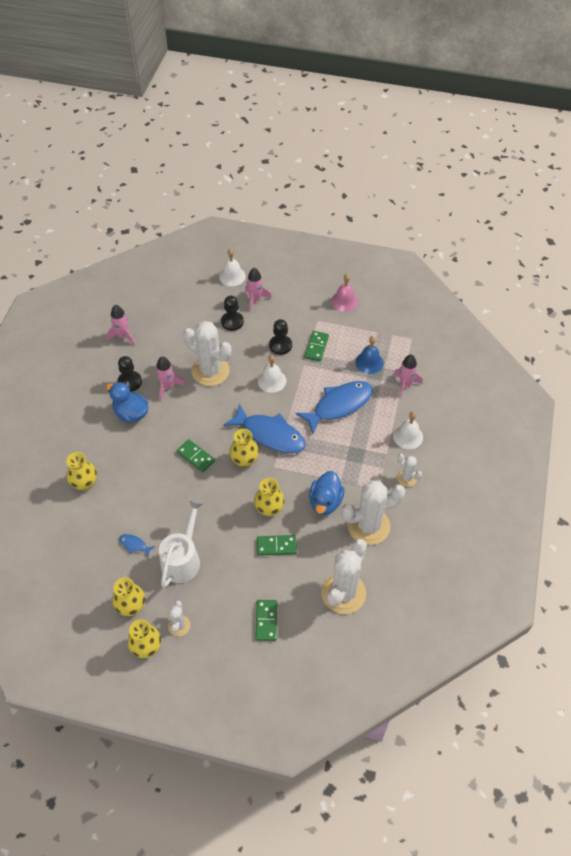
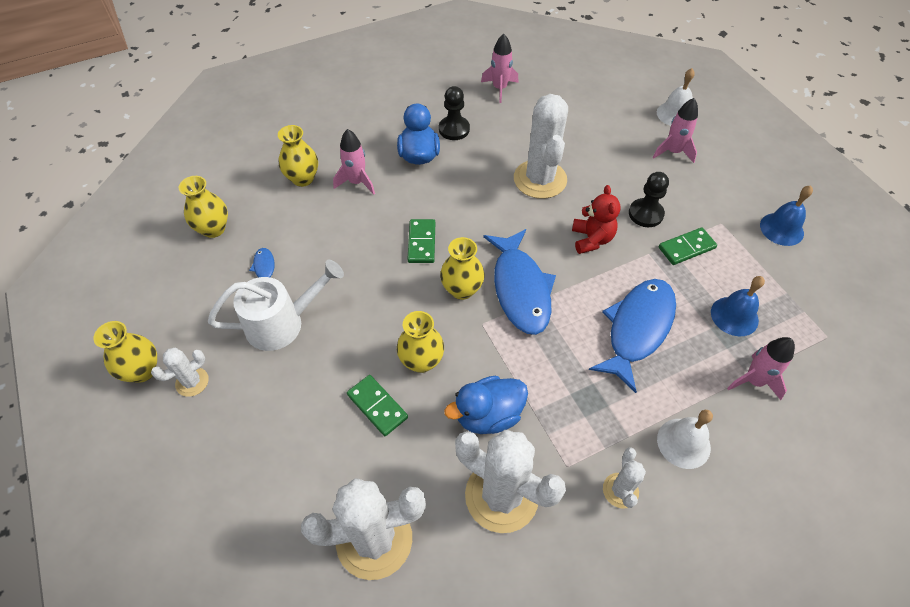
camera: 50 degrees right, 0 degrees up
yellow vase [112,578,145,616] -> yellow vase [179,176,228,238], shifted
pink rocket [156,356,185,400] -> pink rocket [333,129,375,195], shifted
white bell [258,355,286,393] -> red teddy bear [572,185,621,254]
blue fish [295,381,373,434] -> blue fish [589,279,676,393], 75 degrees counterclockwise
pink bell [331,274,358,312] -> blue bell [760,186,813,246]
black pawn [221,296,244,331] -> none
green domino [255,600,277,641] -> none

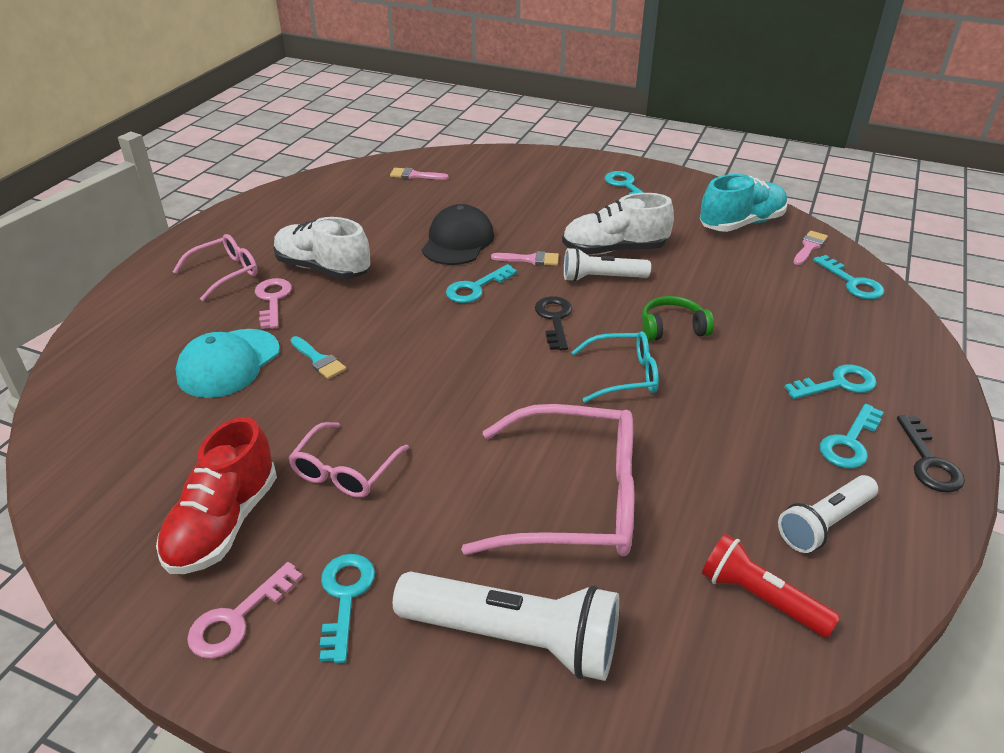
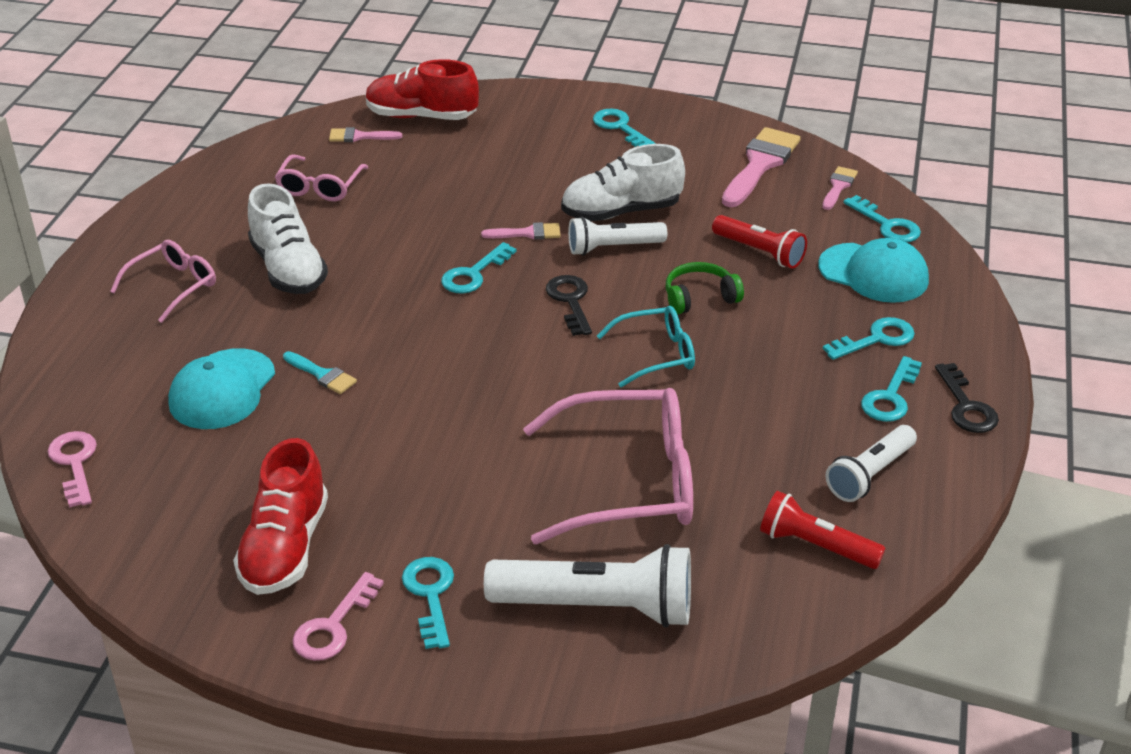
camera: 10 degrees left, 0 degrees up
pink key [255,278,292,329] -> pink key [47,431,97,508], shifted
white shoe [274,217,370,280] -> white shoe [248,183,328,294], 135 degrees counterclockwise
pink glasses [288,422,409,498] -> pink glasses [275,154,368,201], shifted
none -> red shoe [366,59,479,120]
none -> red flashlight [712,215,807,269]
turquoise shoe [700,174,787,232] -> pink brush [722,127,800,207]
none -> turquoise cap [818,238,929,303]
black cap [422,204,494,265] -> none

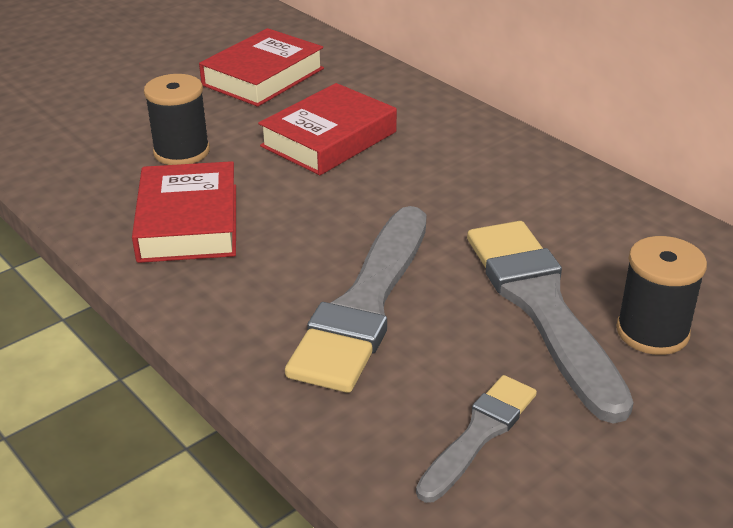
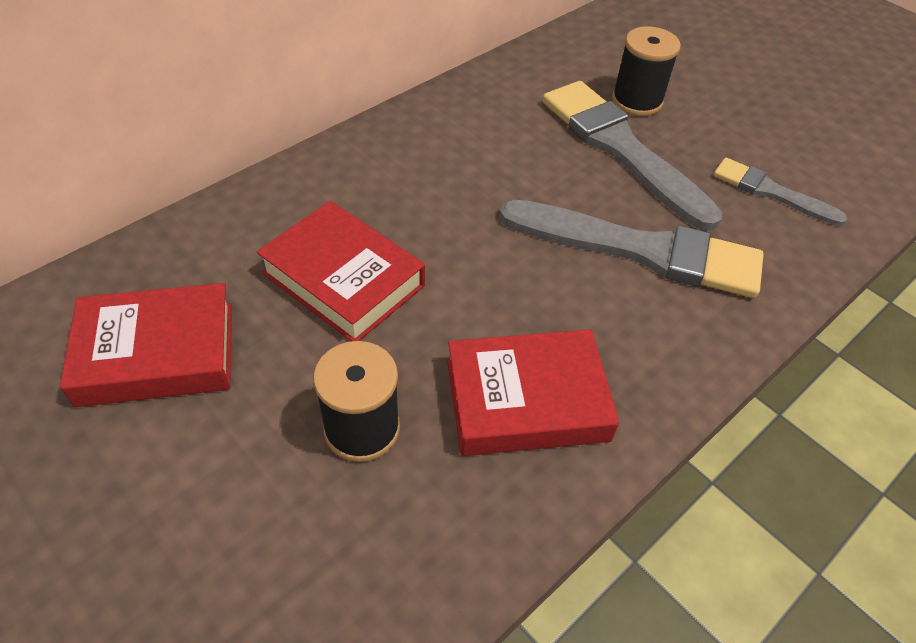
camera: 95 degrees left, 15 degrees up
red book [199,28,324,107] -> red book [60,283,232,407], 45 degrees counterclockwise
grey brush [467,221,634,424] -> grey brush [542,81,722,231], 75 degrees clockwise

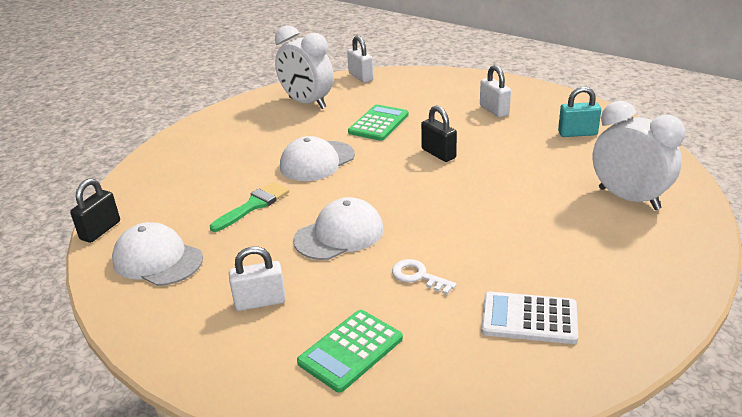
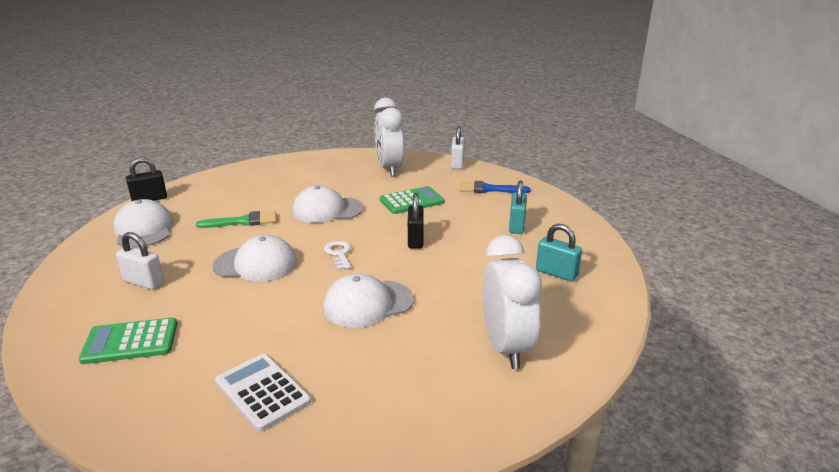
camera: 35 degrees right, 5 degrees down
none -> white cap [323,273,414,328]
white key [392,259,457,294] -> white key [324,241,351,270], shifted
none -> blue brush [460,181,530,193]
white padlock [480,65,511,117] -> turquoise padlock [509,180,527,234]

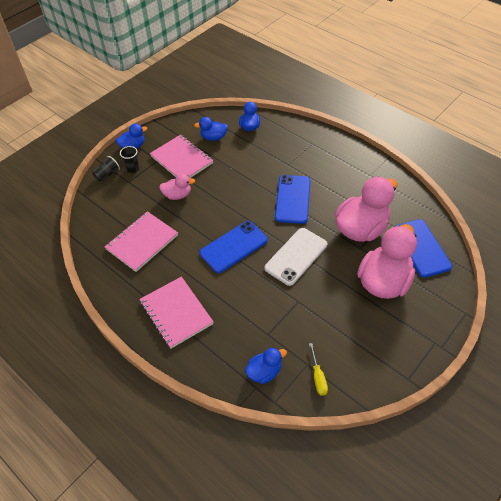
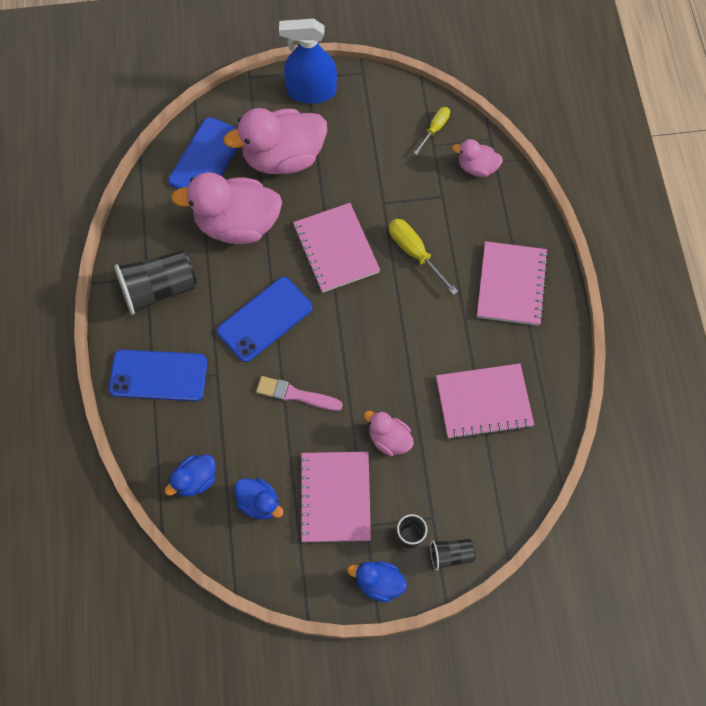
camera: 140 degrees left, 15 degrees up
blue phone [199,221,268,273] -> blue phone [109,350,207,401], shifted
none -> black cup [115,250,197,315]
none -> pink brush [256,376,343,411]
none -> blue spray bottle [279,18,337,104]
white phone [264,228,327,286] -> pink notebook [293,203,380,293]
none -> yellow screwdriver [389,219,458,295]
blue duck [245,347,287,384] -> pink duck [452,139,503,177]

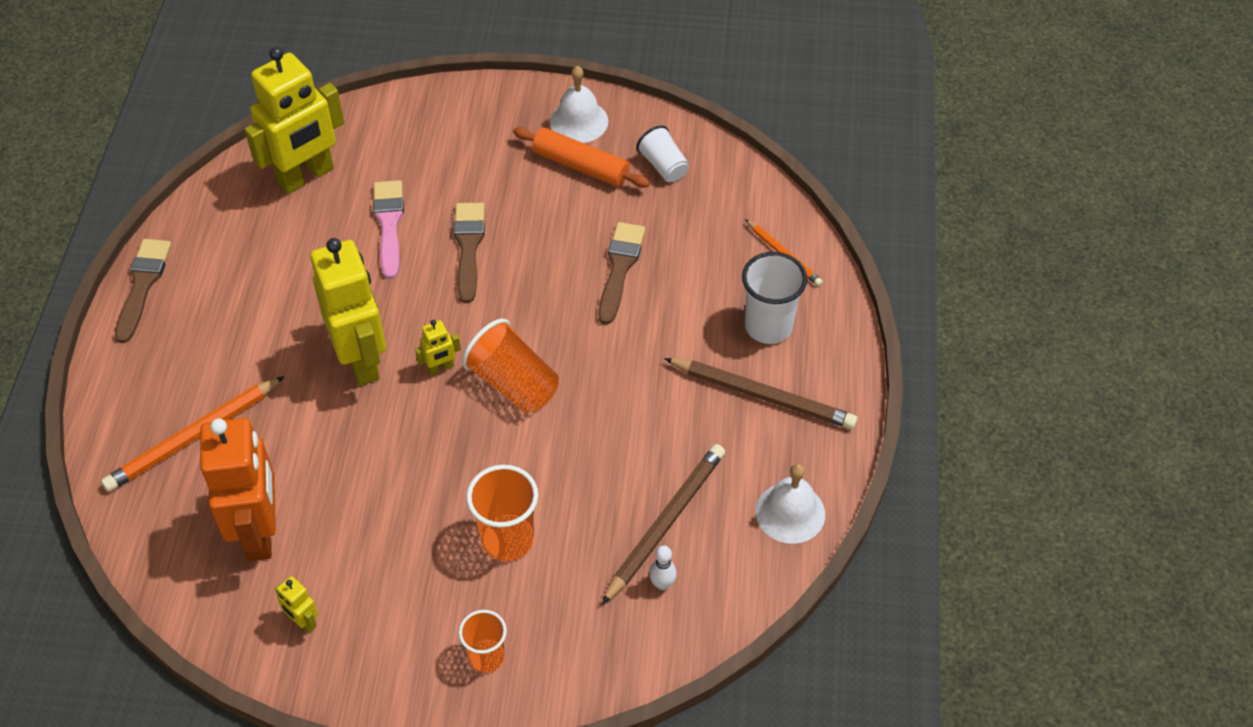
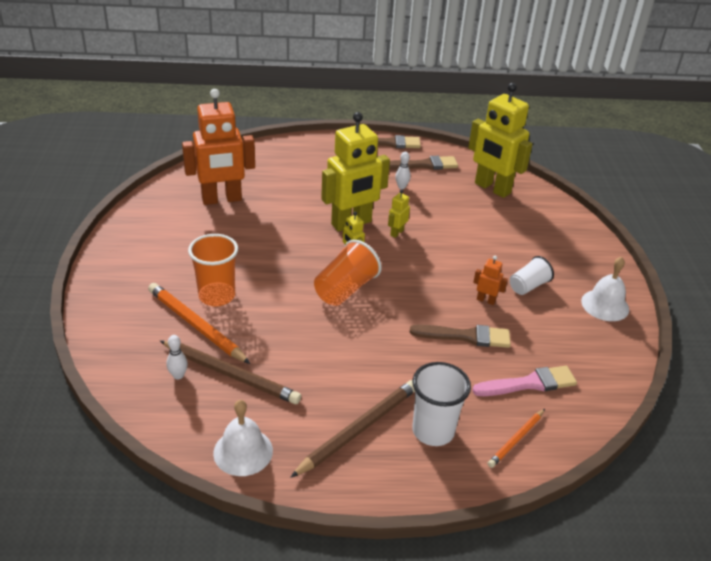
camera: 80 degrees right, 15 degrees down
orange pencil [101,376,285,492] -> orange pencil [148,283,250,364], shifted
brown pencil [664,358,857,429] -> brown pencil [290,380,415,478], 150 degrees counterclockwise
yellow robot [275,576,318,633] -> yellow robot [388,189,410,238], shifted
brown brush [453,203,485,303] -> brown brush [389,156,458,170], shifted
none -> white bowling pin [395,152,411,189]
pink brush [373,180,404,279] -> pink brush [472,366,577,396], shifted
none -> orange robot [473,256,508,305]
white cup [636,125,689,182] -> white cup [510,256,554,295], shifted
orange cup [459,610,507,673] -> none
orange rolling pin [513,127,650,188] -> none

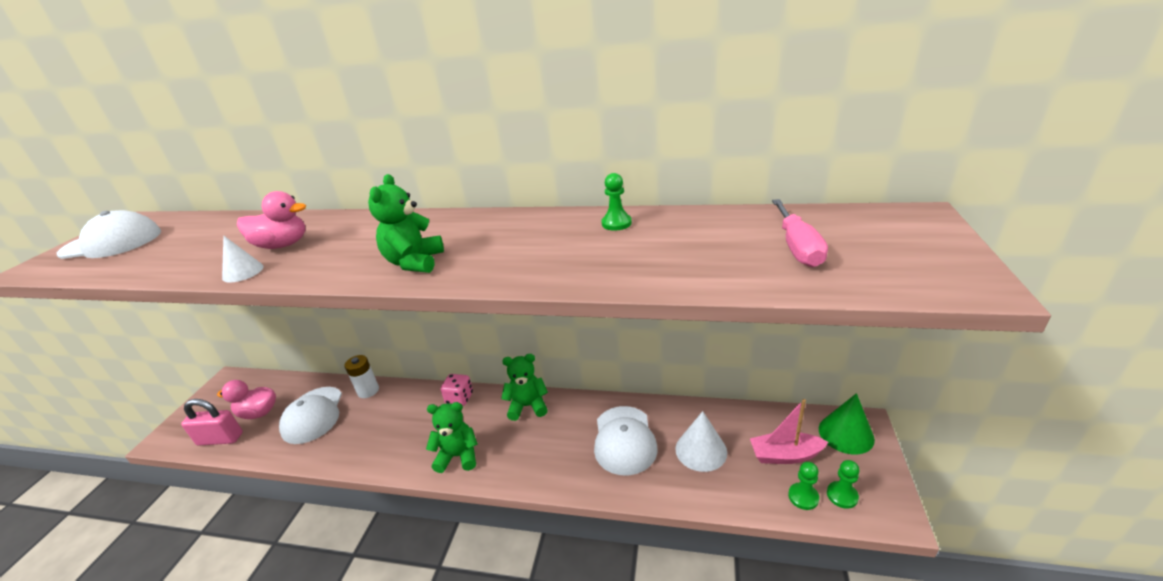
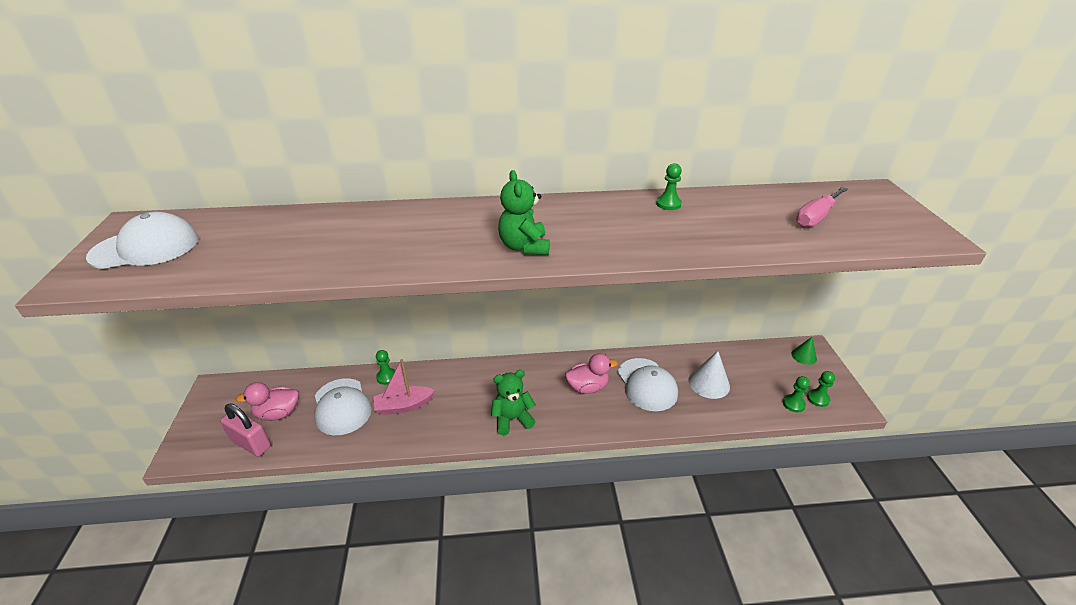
camera: 20 degrees left, 5 degrees up
pink padlock [181,399,243,446] -> pink padlock [220,403,271,457], 45 degrees clockwise
pink boat [750,399,828,464] -> pink boat [373,359,435,415], shifted
white battery [345,355,379,398] -> green pawn [376,350,395,385]
pink duck [237,191,306,249] -> pink duck [565,353,618,394], shifted
green cone [819,393,875,454] -> green cone [791,337,817,365], x0.62
pink screwdriver [772,199,828,267] -> pink screwdriver [796,187,848,227], 60 degrees clockwise
white cone [222,236,264,283] -> none
pink dice [440,374,473,406] -> none
green teddy bear [501,354,548,421] -> none

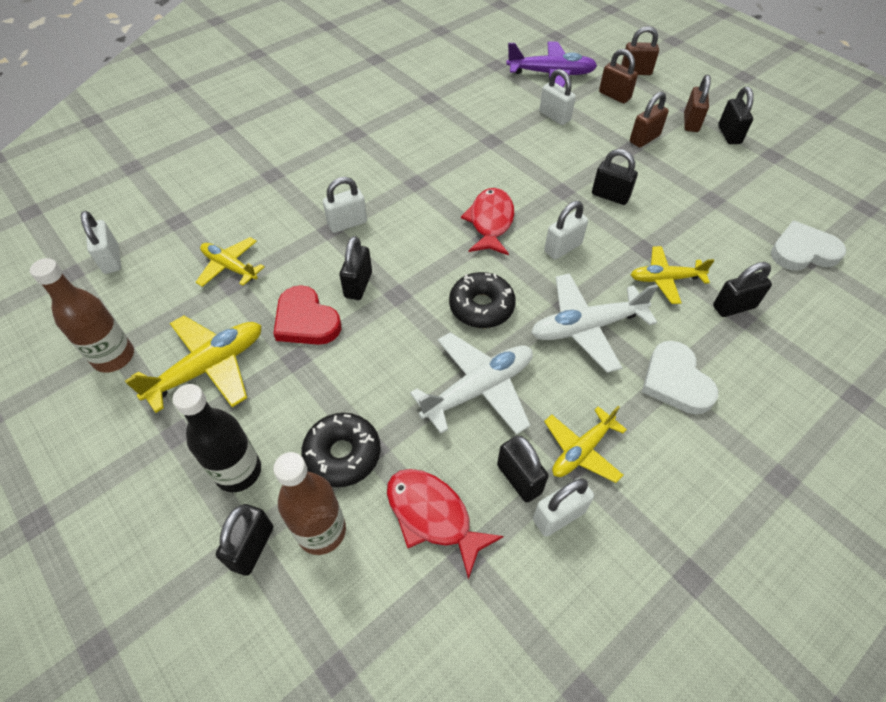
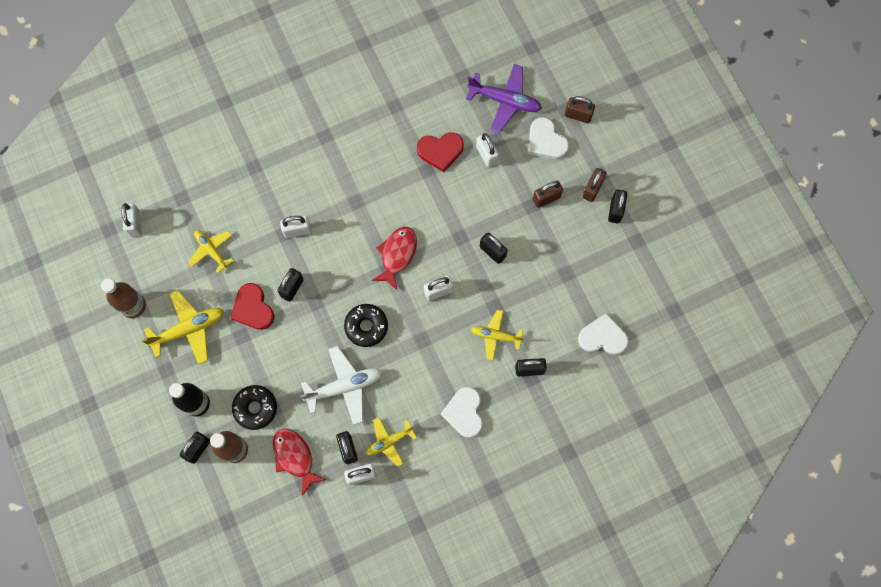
camera: 15 degrees right, 20 degrees up
none -> red heart [417,133,464,172]
brown padlock [599,49,638,103] -> white heart [529,117,569,160]
white plane [531,273,658,373] -> none

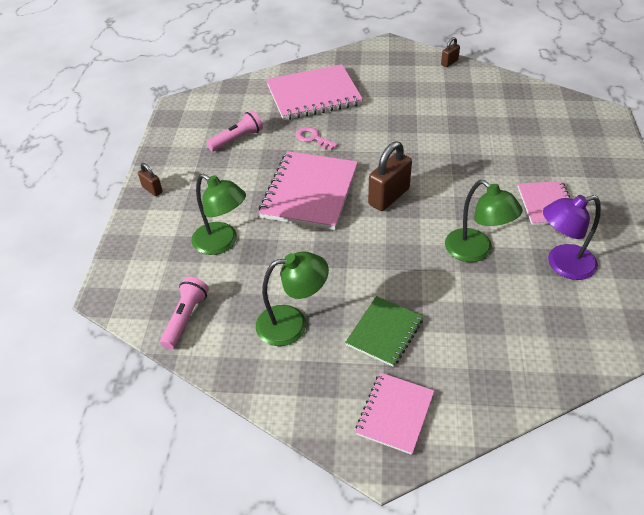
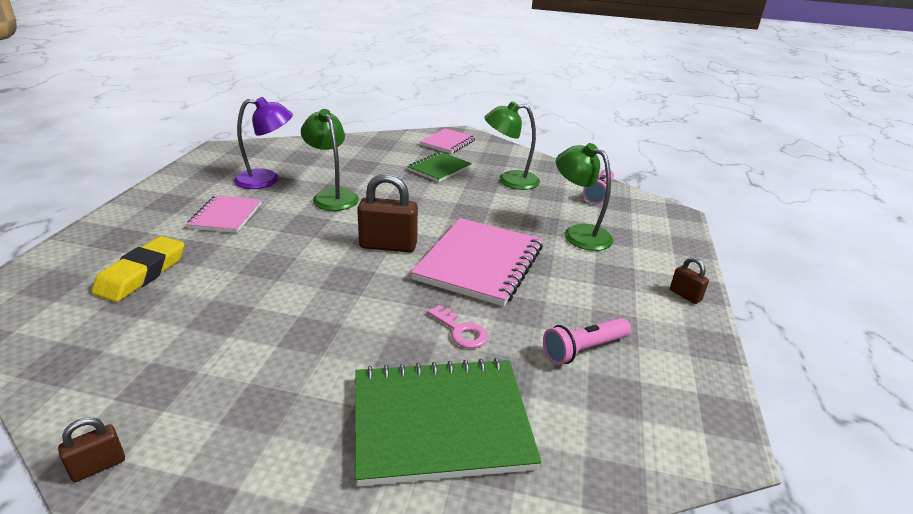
camera: 175 degrees left, 15 degrees down
none -> yellow eraser [91,236,184,302]
pink notebook [266,65,363,120] -> green notebook [355,358,541,487]
brown padlock [368,141,412,211] -> brown padlock [357,173,418,252], 45 degrees clockwise

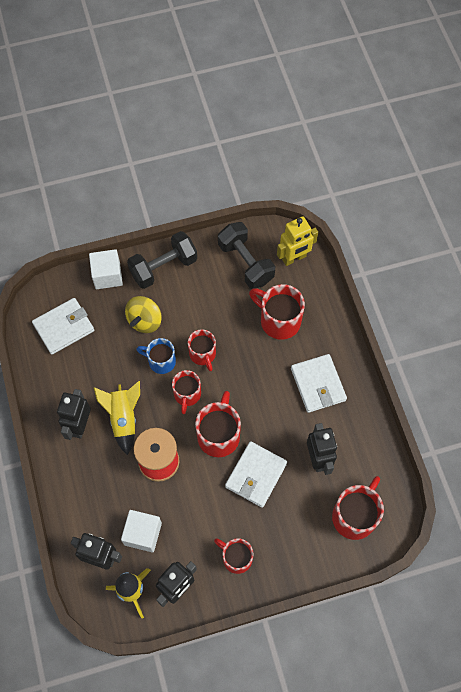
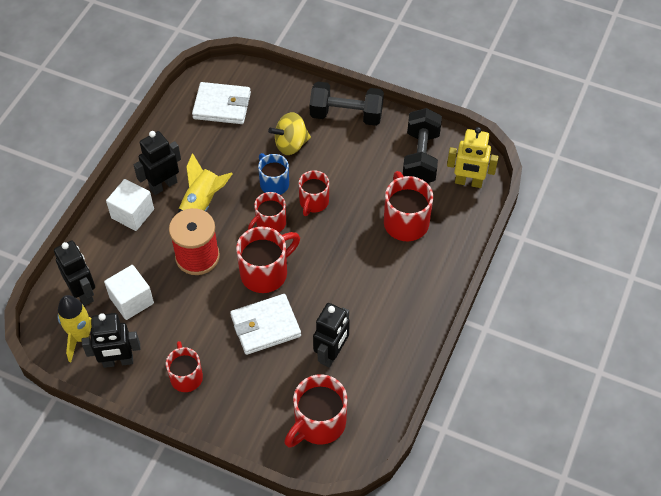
camera: 40 degrees right, 10 degrees down
white cube [89,249,123,289] -> white cube [106,179,154,231], shifted
red mug [332,476,384,540] -> red mug [284,374,347,448], 150 degrees clockwise
white wallet [291,354,347,413] -> none

